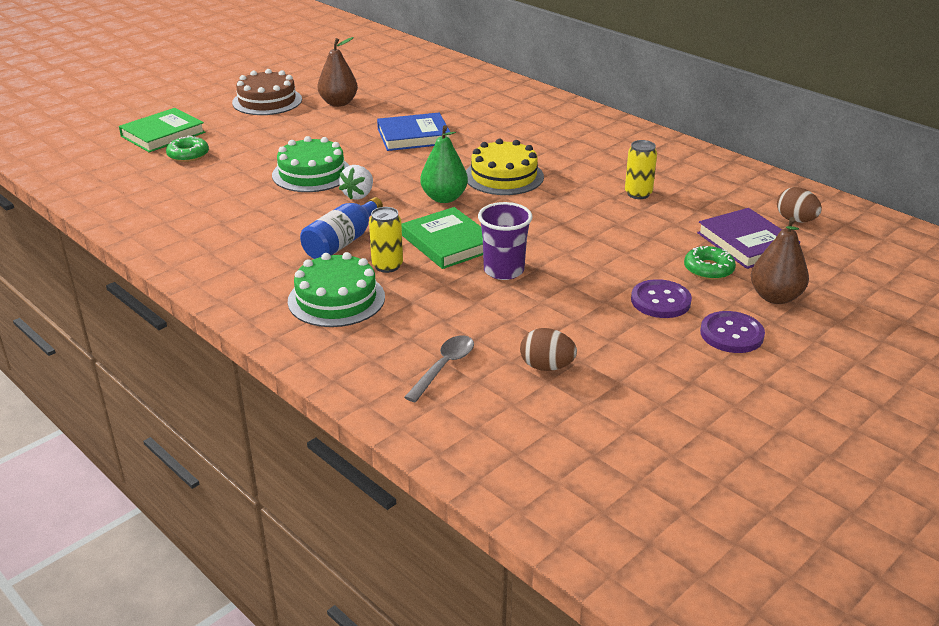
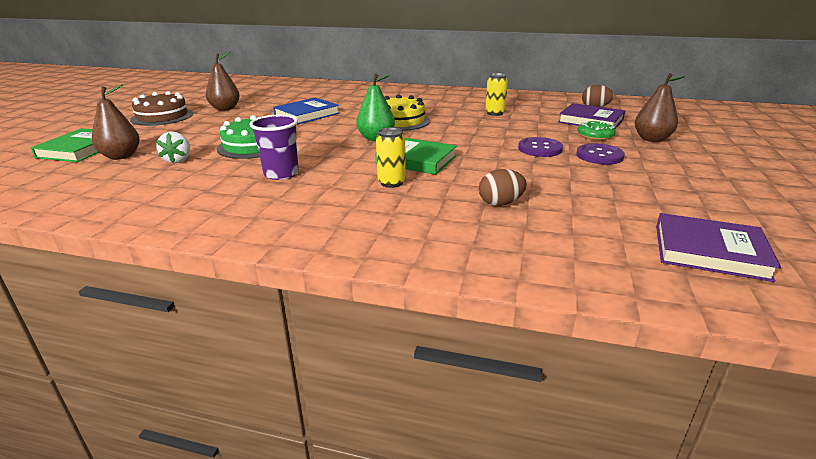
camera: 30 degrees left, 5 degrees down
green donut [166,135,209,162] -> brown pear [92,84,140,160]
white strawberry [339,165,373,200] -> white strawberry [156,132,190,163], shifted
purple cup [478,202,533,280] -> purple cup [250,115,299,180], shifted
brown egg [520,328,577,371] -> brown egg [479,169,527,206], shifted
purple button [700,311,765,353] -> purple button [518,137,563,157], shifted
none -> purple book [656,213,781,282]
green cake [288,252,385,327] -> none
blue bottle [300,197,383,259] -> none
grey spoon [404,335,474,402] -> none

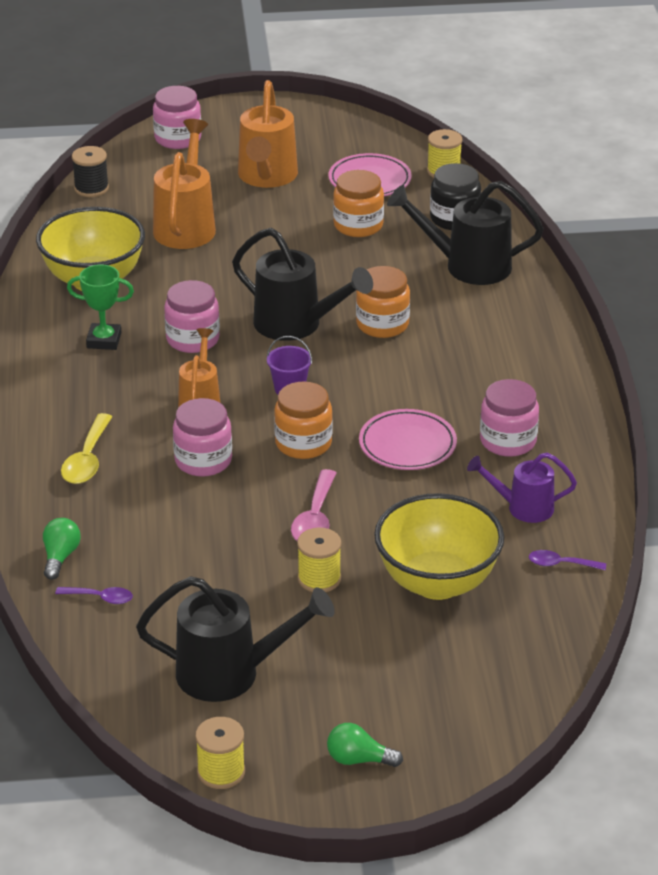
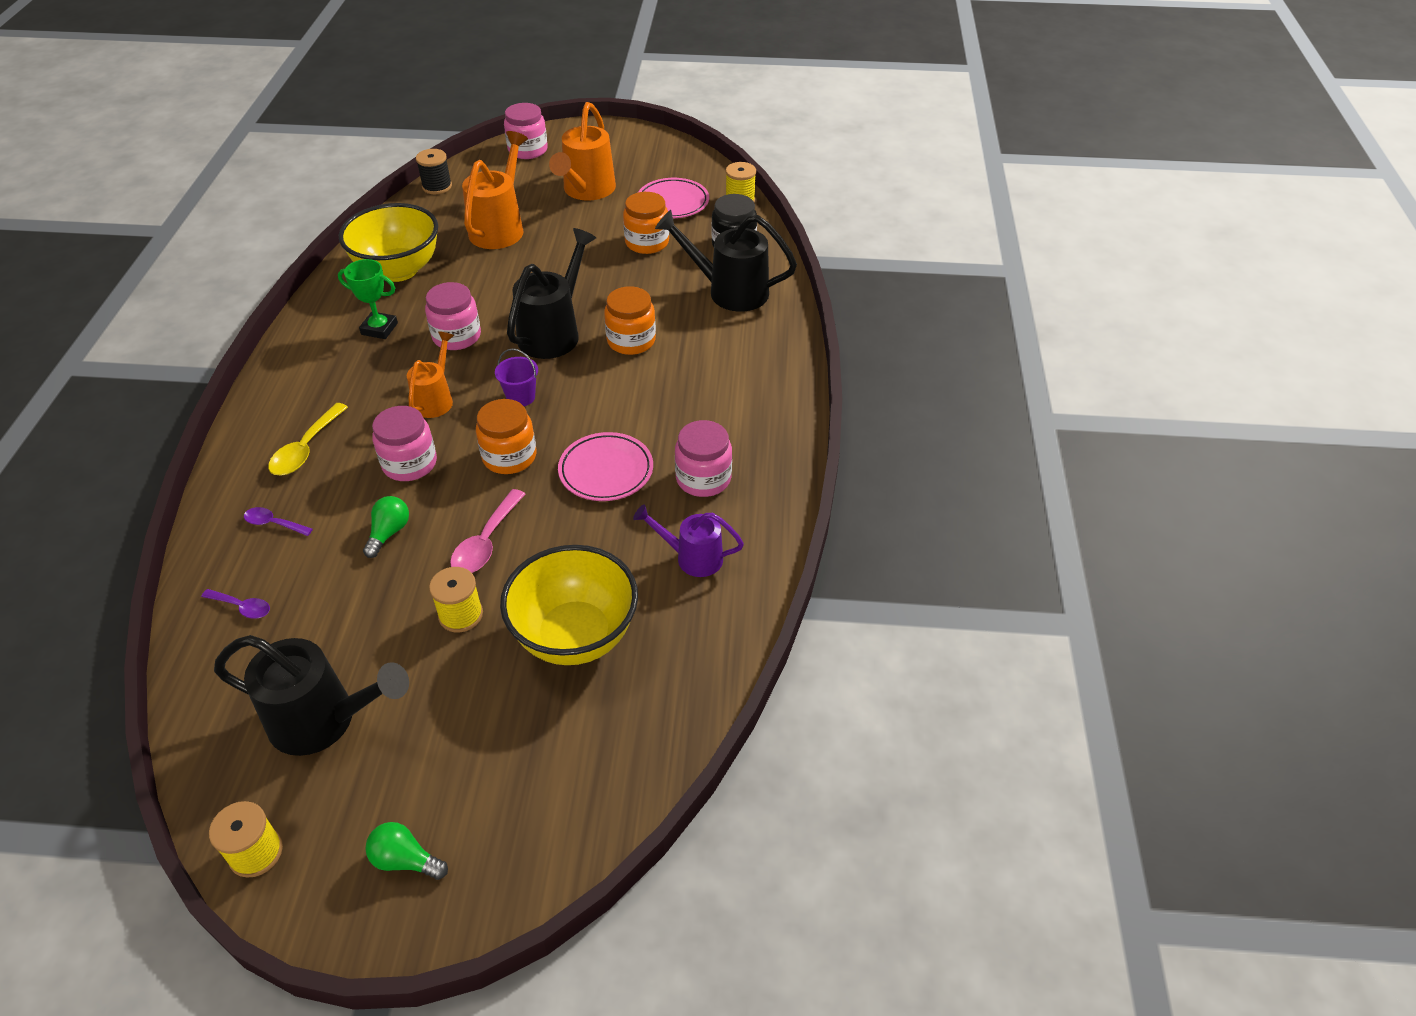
camera: 10 degrees right, 10 degrees up
purple spoon [529,550,606,570] -> purple spoon [244,507,313,536], shifted
green light bulb [43,518,81,580] -> green light bulb [363,496,409,558], shifted
black watering can [232,228,373,341] -> black watering can [507,228,596,359], 105 degrees counterclockwise

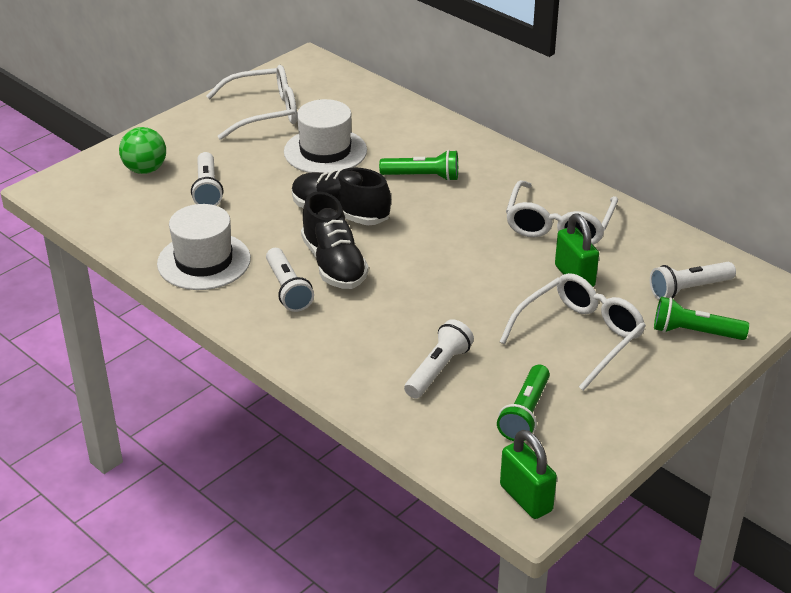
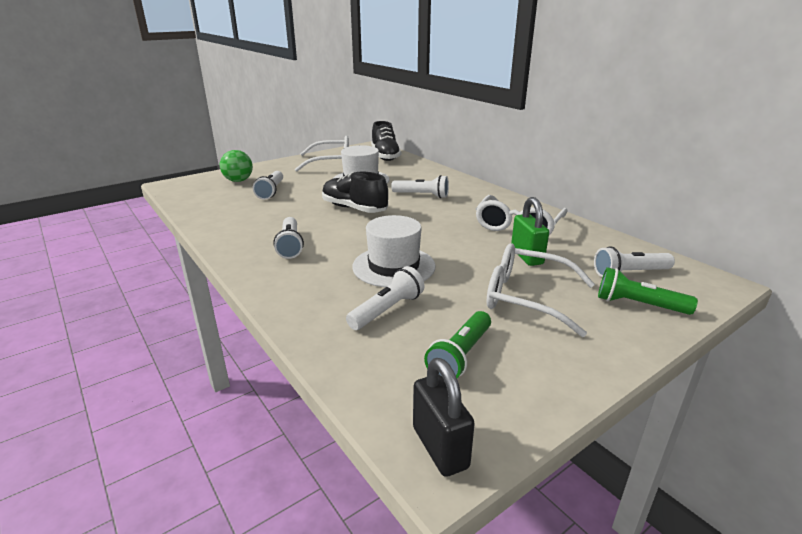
camera: 10 degrees right, 10 degrees down
white hat [157,204,251,290] -> white hat [352,215,436,287], shifted
black shoe [301,192,369,289] -> black shoe [371,121,401,161], shifted
green flashlight [379,150,458,181] -> white flashlight [391,175,449,198]
green padlock [500,430,557,519] -> black padlock [413,358,475,477]
white glasses [500,273,646,391] -> white glasses [486,243,595,337], 120 degrees counterclockwise

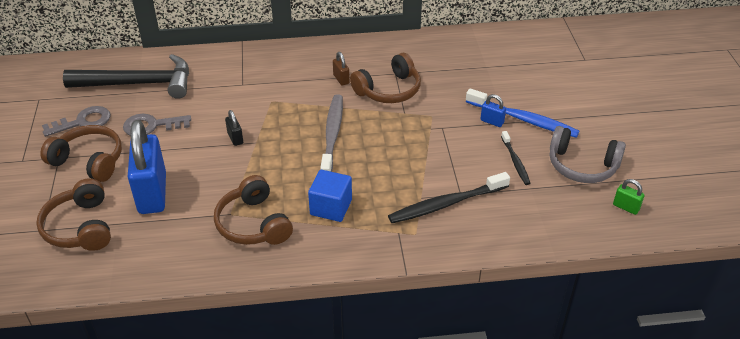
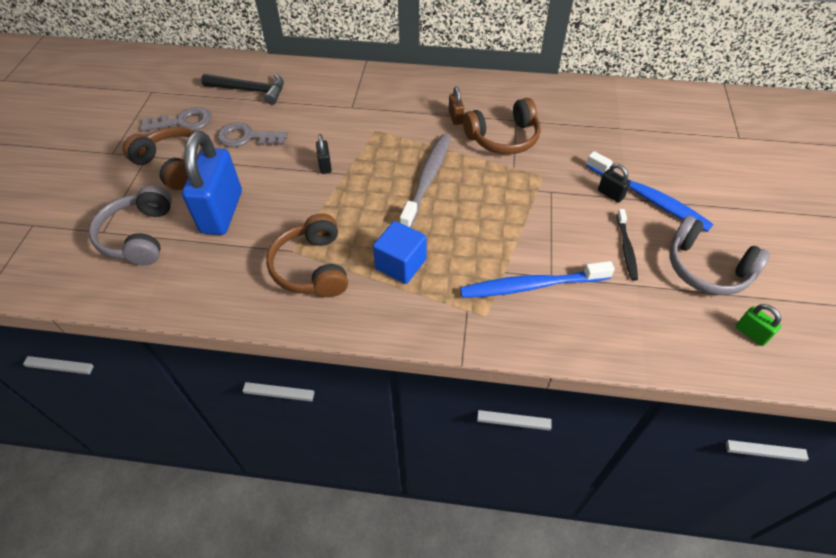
camera: 15 degrees right, 10 degrees up
brown headphones [36,178,111,251] -> grey headphones [89,186,172,266]
black hammer [63,54,189,99] -> black hammer [201,73,284,105], x0.65
black toothbrush [388,172,510,223] -> blue toothbrush [460,261,615,298]
blue padlock [480,94,506,127] -> black padlock [598,164,631,203]

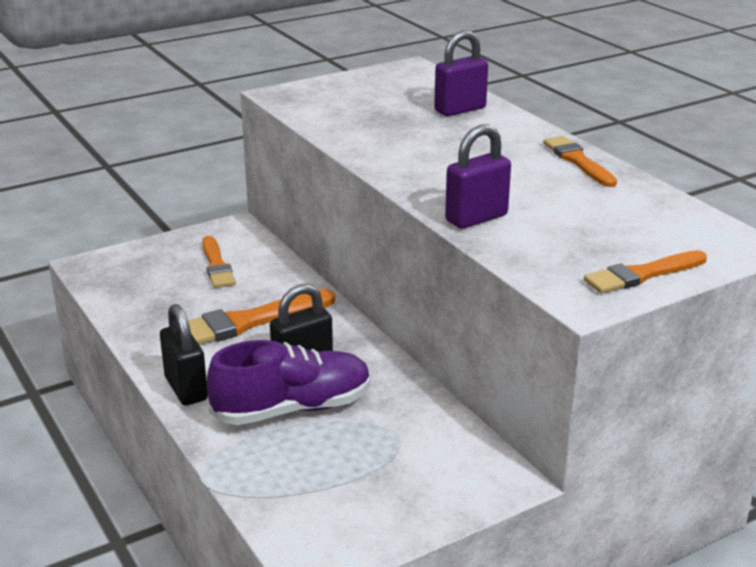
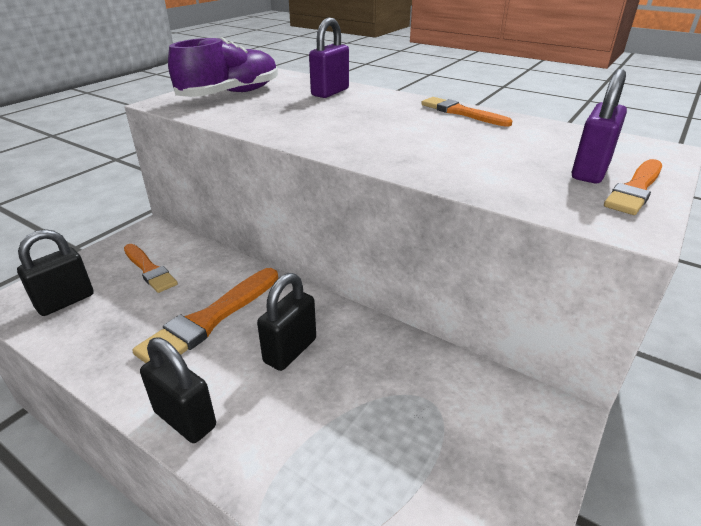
camera: 25 degrees left, 5 degrees up
none -> black padlock [17,229,94,316]
purple shoe [207,340,371,425] -> purple shoe [168,37,278,97], shifted
purple padlock [445,124,511,229] -> purple padlock [572,69,627,183], shifted

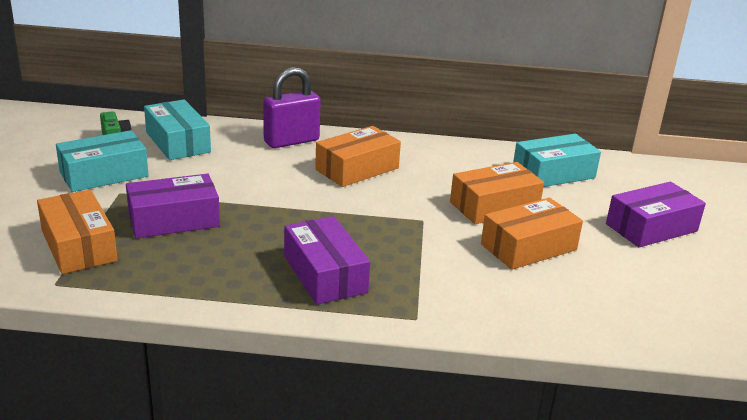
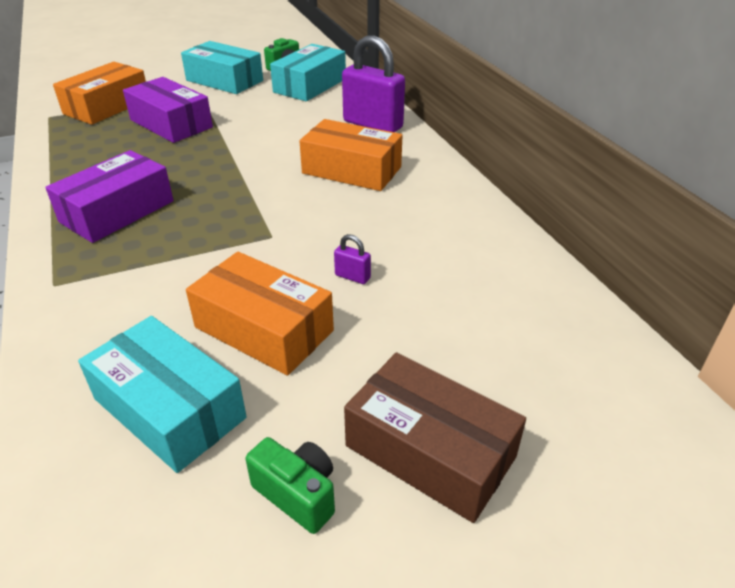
camera: 65 degrees right, 10 degrees up
turquoise box [513,134,601,187] -> turquoise box [78,316,247,473], shifted
none -> green camera [245,437,335,534]
orange box [450,162,544,224] -> purple padlock [334,234,371,284]
purple box [606,182,706,247] -> brown box [344,352,526,523]

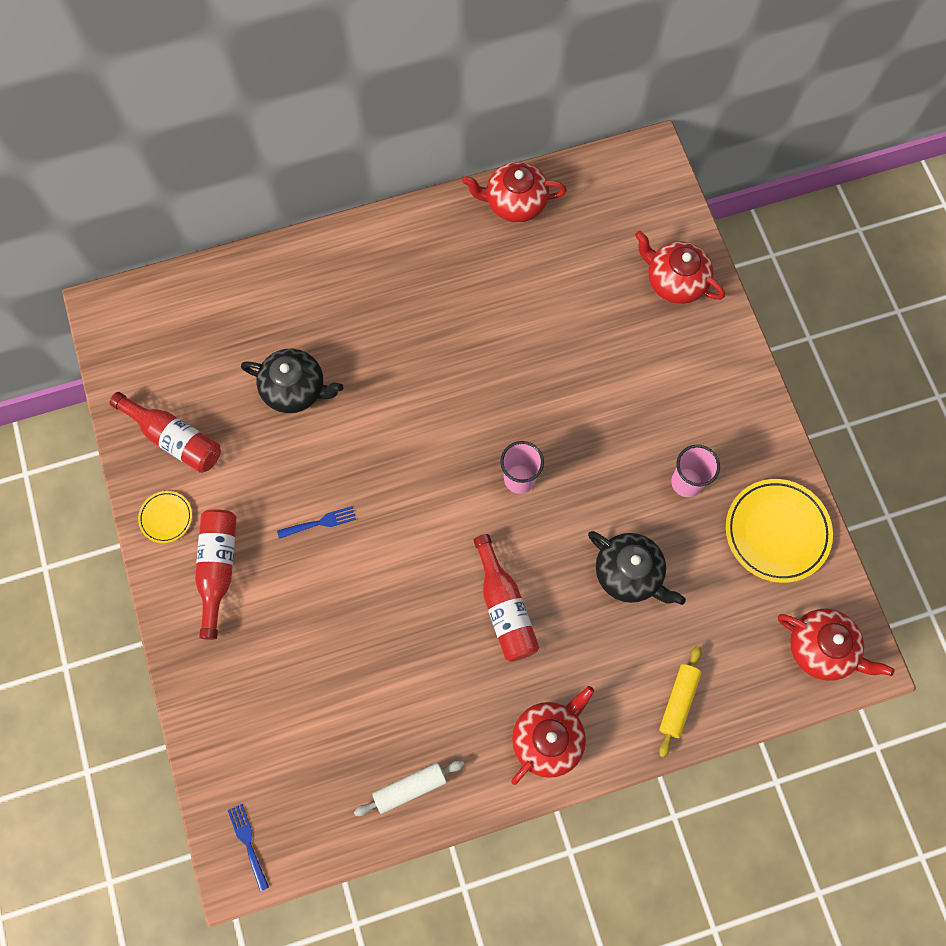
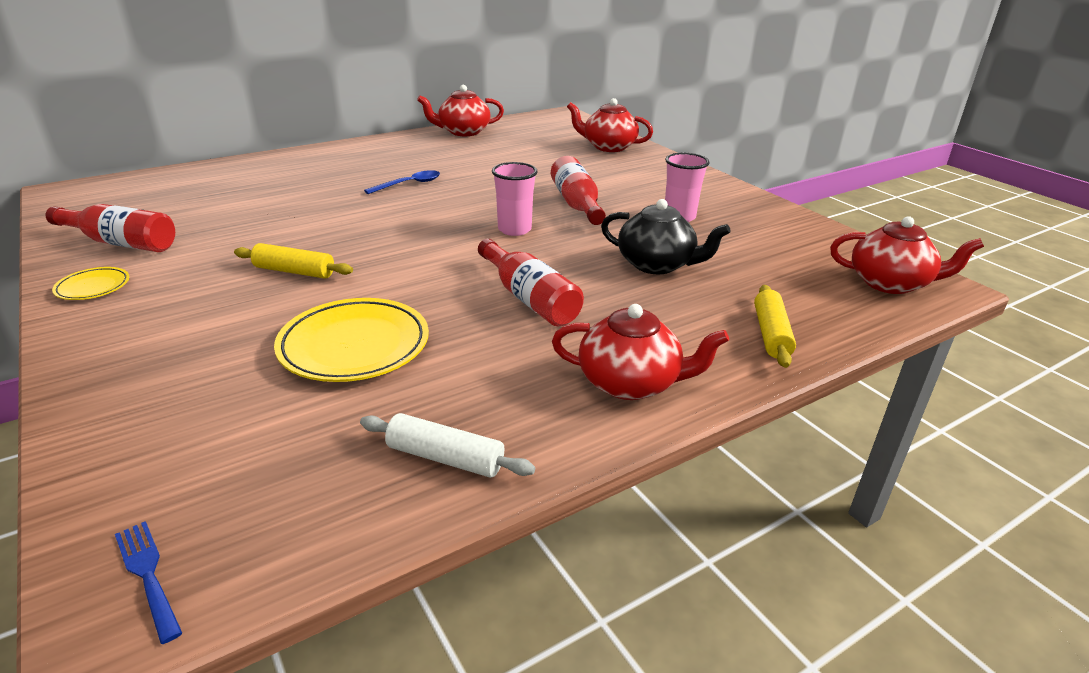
camera: 15 degrees left, 40 degrees down
blue fork [277,506,356,539] -> yellow rolling pin [234,243,353,279]
yellow plate [726,479,833,583] -> yellow plate [274,298,429,382], shifted
white rolling pin [354,760,465,816] -> white rolling pin [360,413,535,478], 60 degrees clockwise
none -> blue spoon [364,170,440,194]
red bottle [195,509,237,640] -> red bottle [551,156,606,225], shifted
red teapot [511,686,594,785] -> red teapot [552,304,729,400], 75 degrees clockwise
black teapot [241,348,343,413] -> none

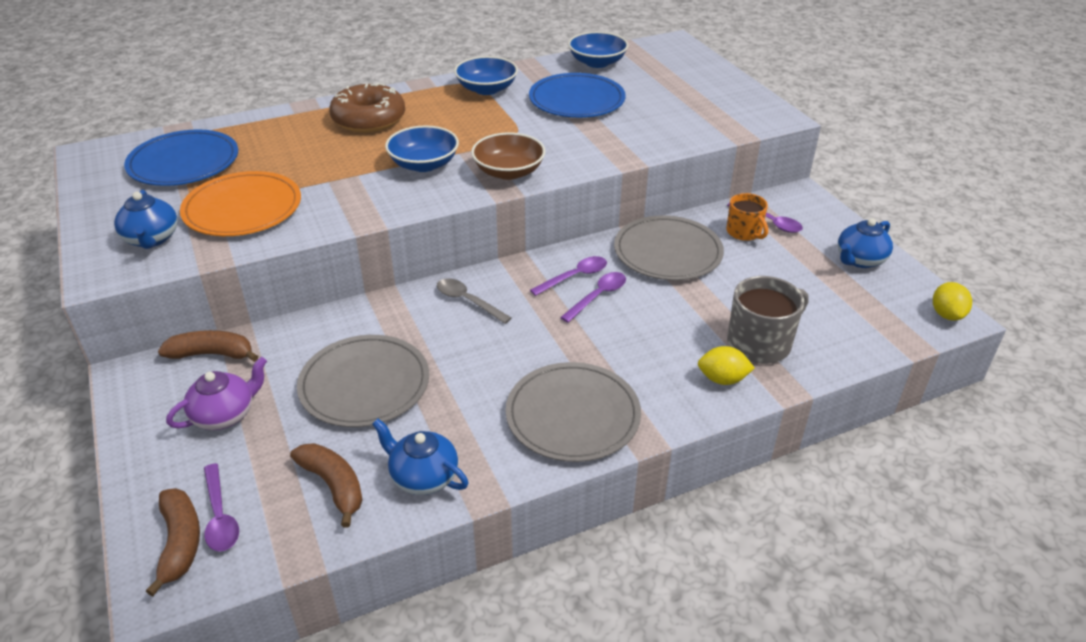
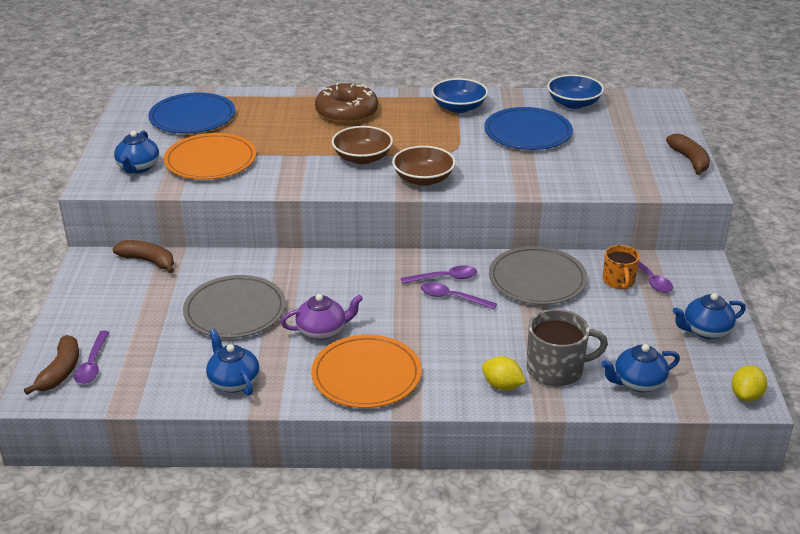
camera: 25 degrees right, 5 degrees down
purple teapot [166,357,267,430] -> purple teapot [281,294,363,340], shifted
grey plate [506,362,641,462] -> orange plate [311,335,421,408]
blue bowl [385,125,459,172] -> brown bowl [332,126,393,164]
purple spoon [560,272,626,323] -> purple spoon [421,282,497,309], 135 degrees counterclockwise
none -> blue teapot [601,344,680,393]
brown banana [290,443,363,528] -> brown banana [666,134,710,175], shifted
grey spoon [437,278,512,324] -> none

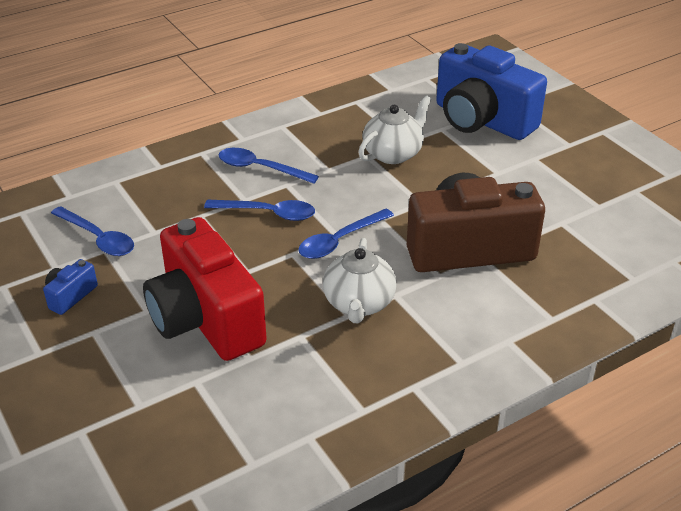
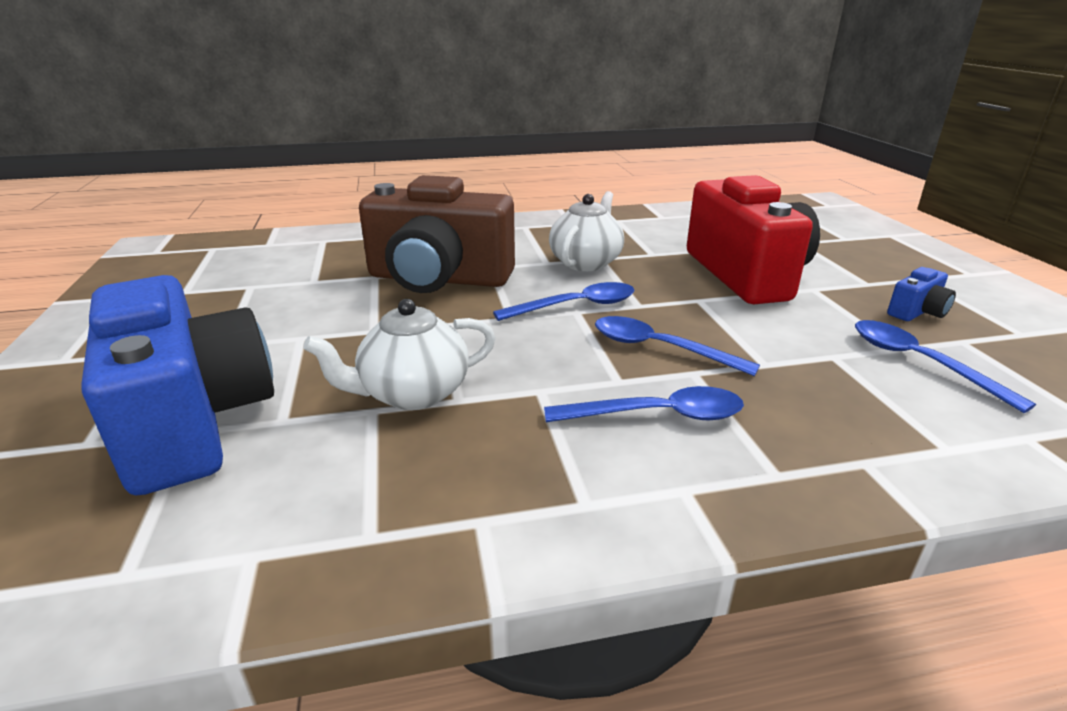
camera: 160 degrees left, 10 degrees down
blue spoon [219,148,319,184] -> blue spoon [544,386,744,422], 45 degrees counterclockwise

